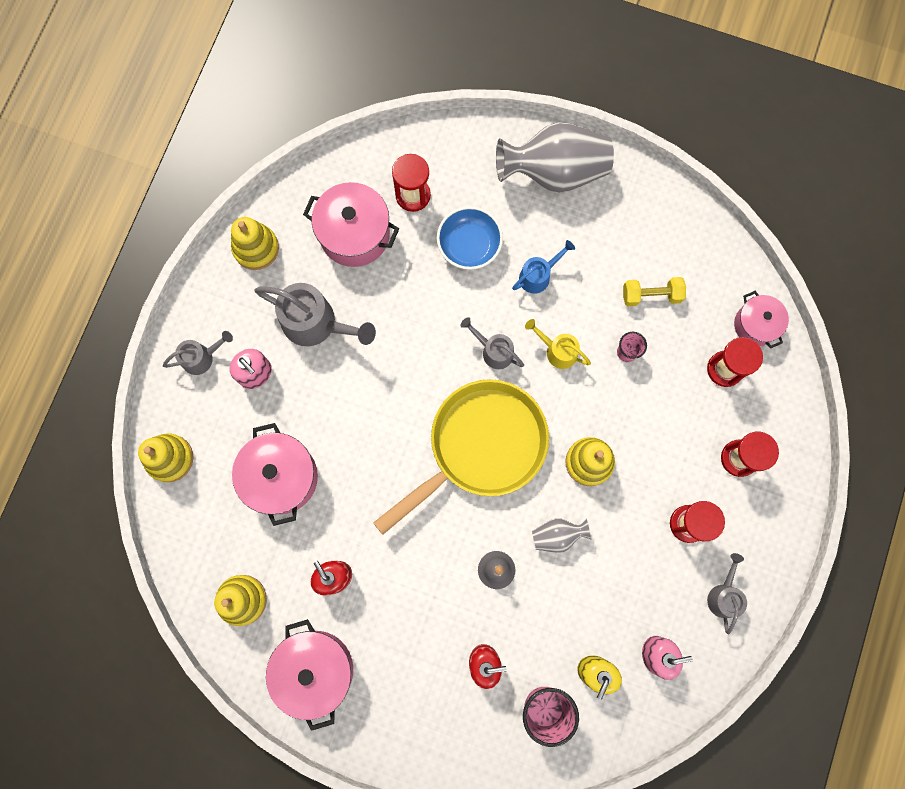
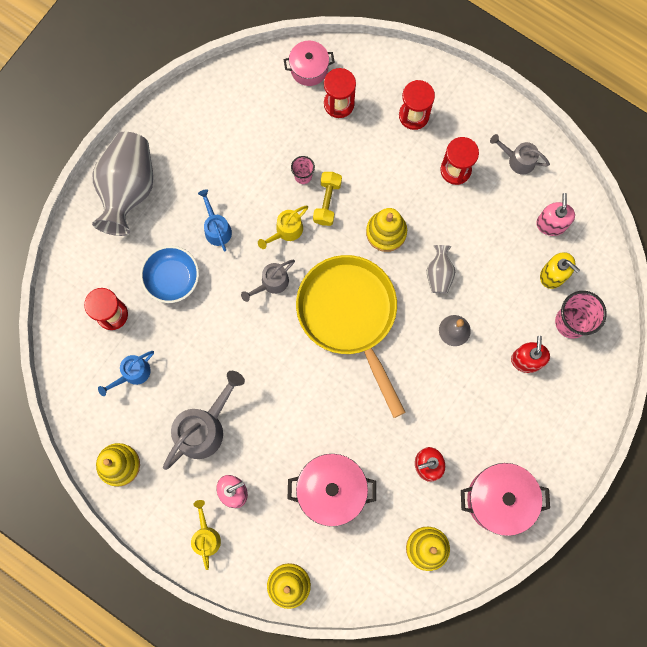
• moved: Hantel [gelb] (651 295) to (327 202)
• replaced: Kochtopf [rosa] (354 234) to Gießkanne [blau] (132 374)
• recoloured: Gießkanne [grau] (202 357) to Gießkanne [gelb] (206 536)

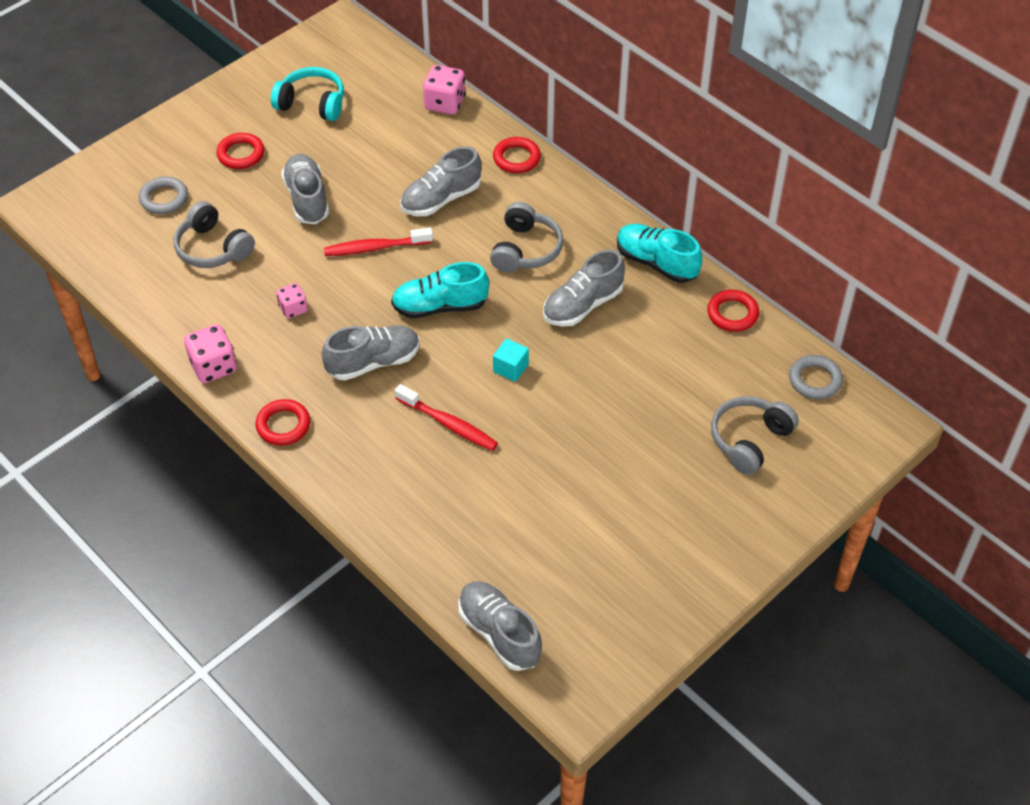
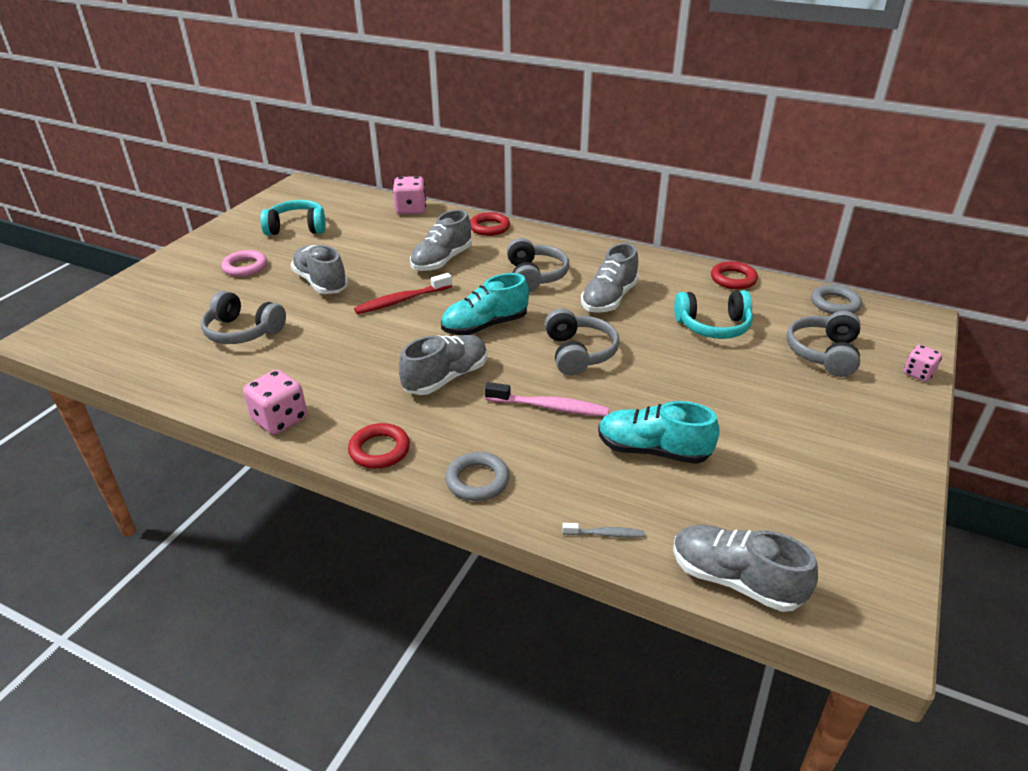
• added: Zahnbürste [grau] (605 534)
• added: Kopfhörer [türkis] (713 326)
• moved: Ring [grau] (164 198) to (477 480)
• moved: Spielwürfel [rosa] (293 309) to (918 373)
• moved: Schuh [türkis] (656 263) to (653 450)
• replaced: Kubus [türkis] (510 368) to Kopfhörer [grau] (578 353)
• recoloured: Ring [rot] (241 154) to Ring [rosa] (245 267)
• recoloured: Zahnbürste [rot] (449 424) to Zahnbürste [rosa] (550 407)

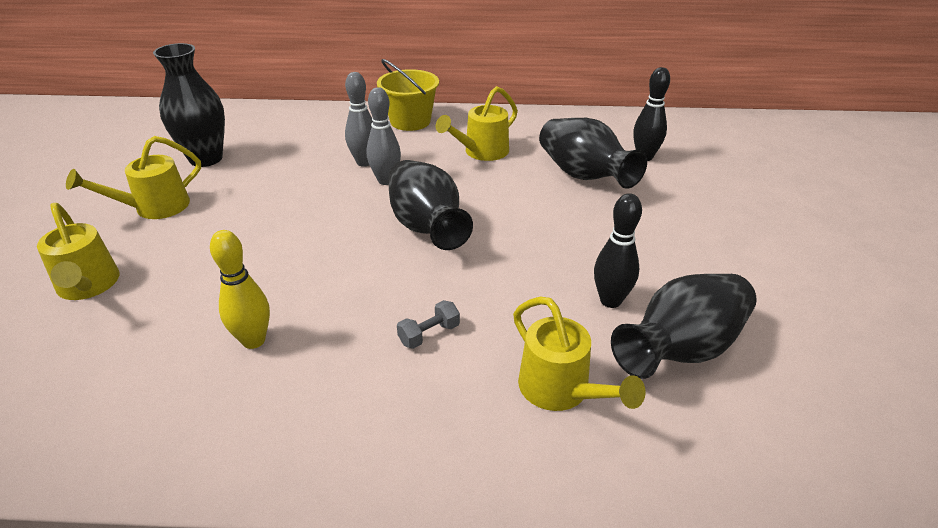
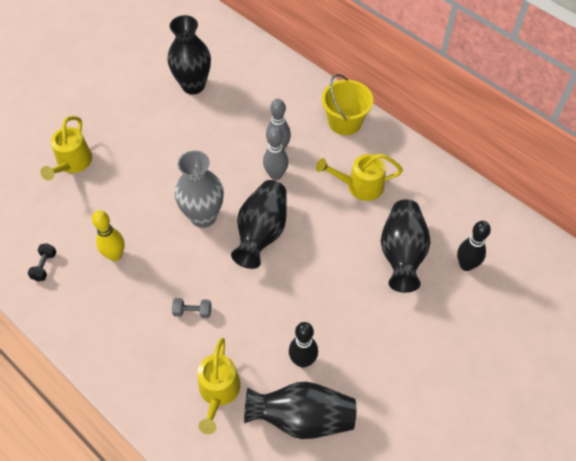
• removed: Gießkanne [gelb] (153 208)
• added: Hantel [schwarz] (44 266)
• added: Vase [grau] (203 216)

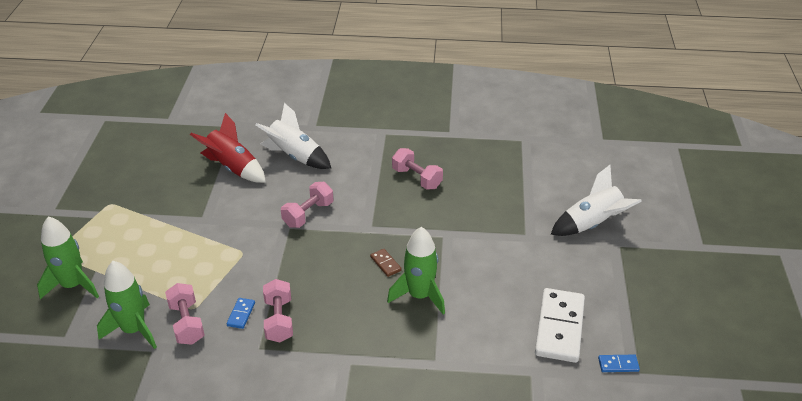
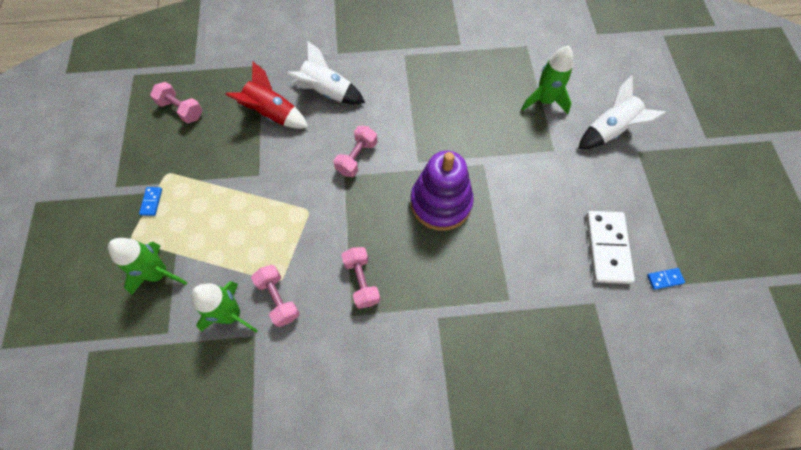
• moved: Dominostein [blau] (241 314) to (151 202)
• moved: Rakete [grün] (419 296) to (544 101)
• moved: Hantel [rosa] (417 178) to (181 110)
• replaced: Dominostein [braun] (385 264) to Stapelspielzeug [lila] (441 203)

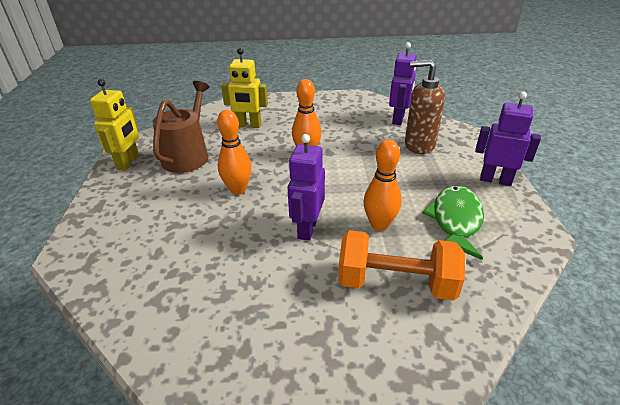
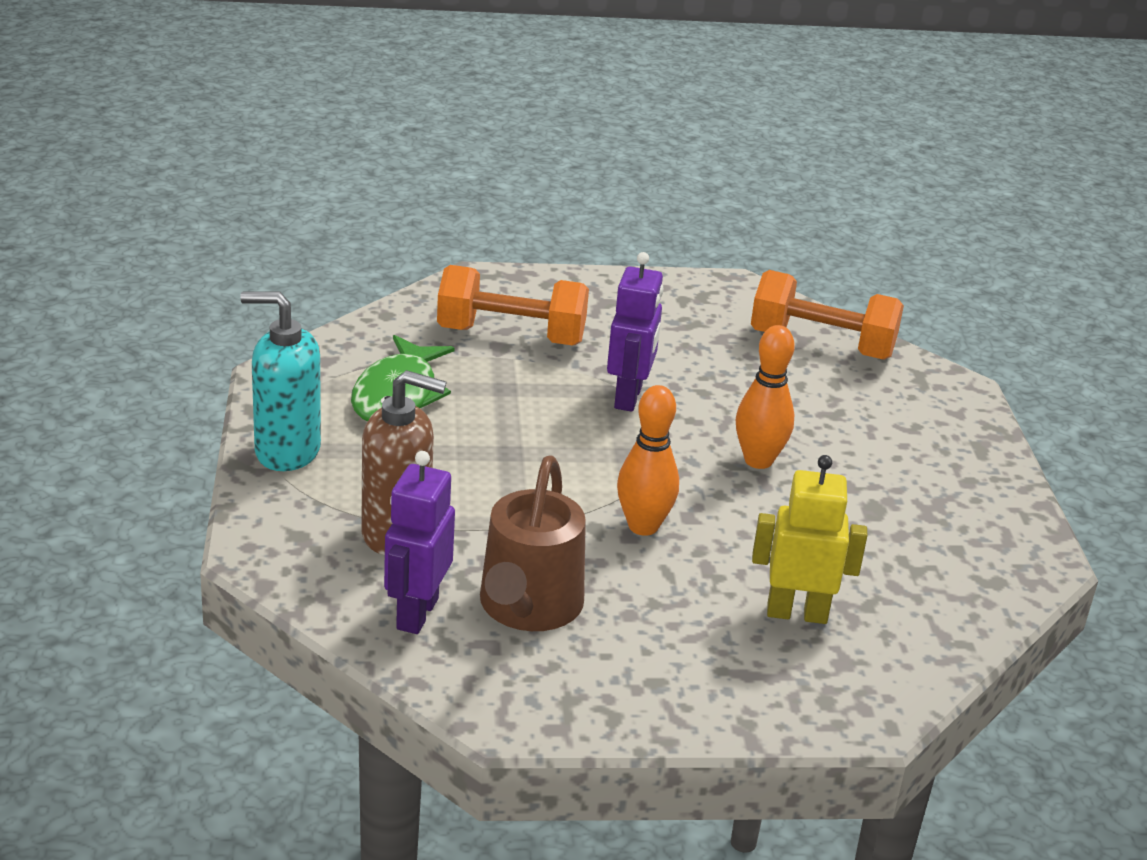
• removed: Roboter [gelb] (128 162)
• removed: Bowlingkegel [orange] (379 225)
• added: Hantel [orange] (821 345)
• moved: Gießkanne [braun] (188 155) to (528 607)
• replaced: Roboter [lila] (495 180) to Seifenspender [türkis] (287 451)

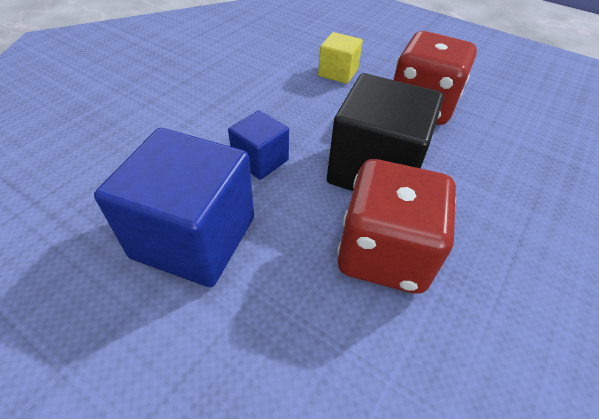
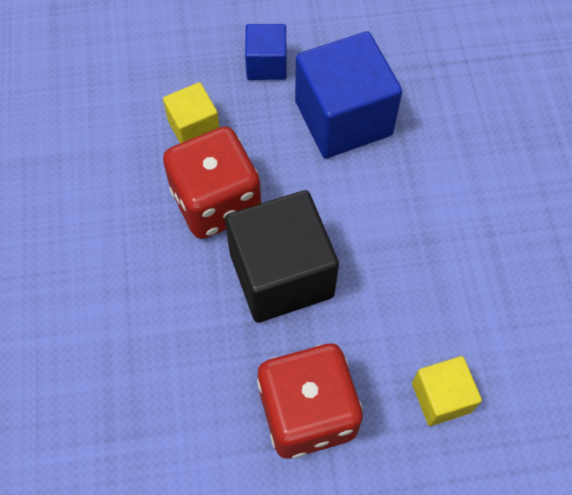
• added: Kubus [gelb] (194 127)
• moved: Kubus [blau] (260 160) to (266 64)

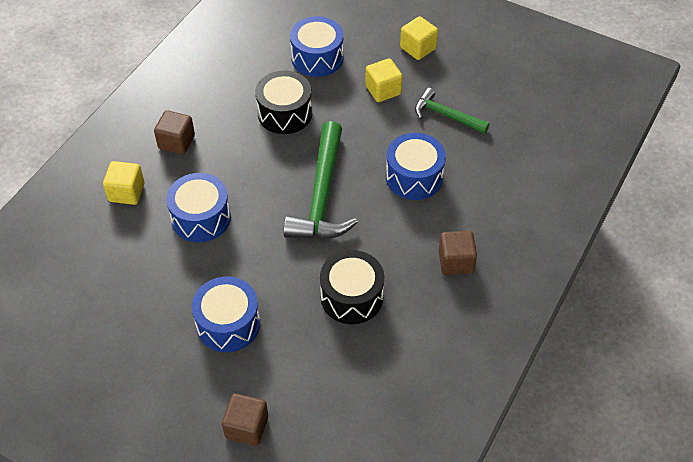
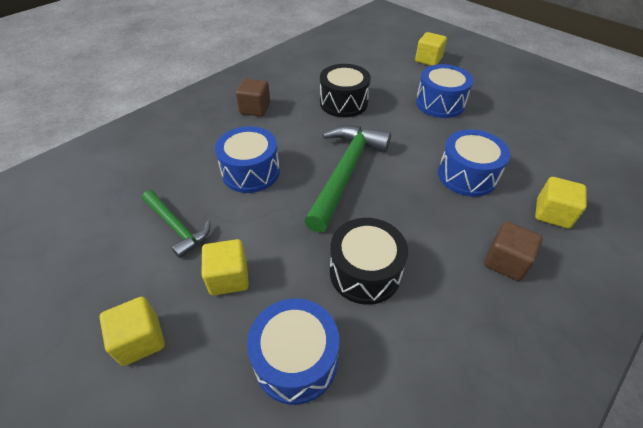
• recoloured: Kubus [braun] (247 427) to Kubus [gelb] (428 60)

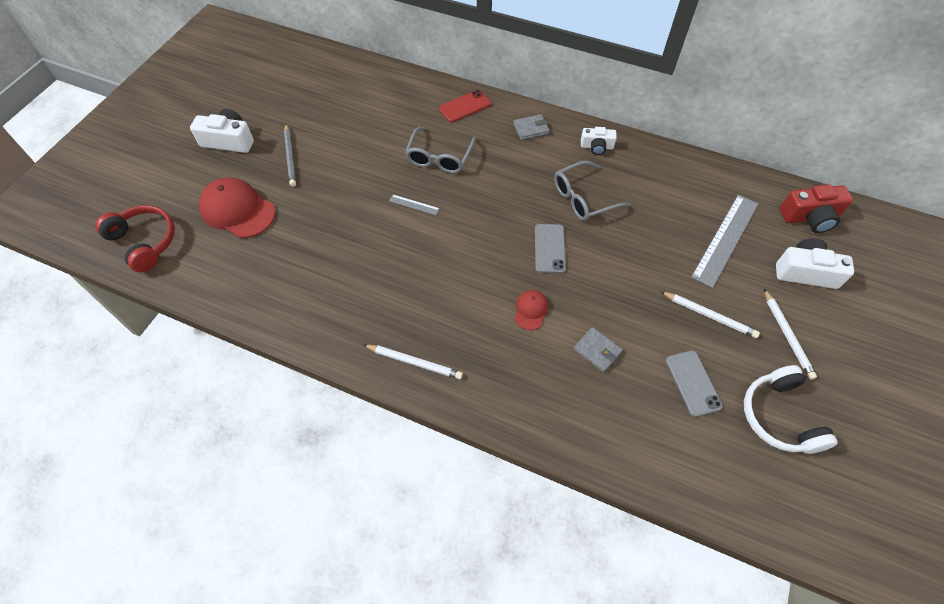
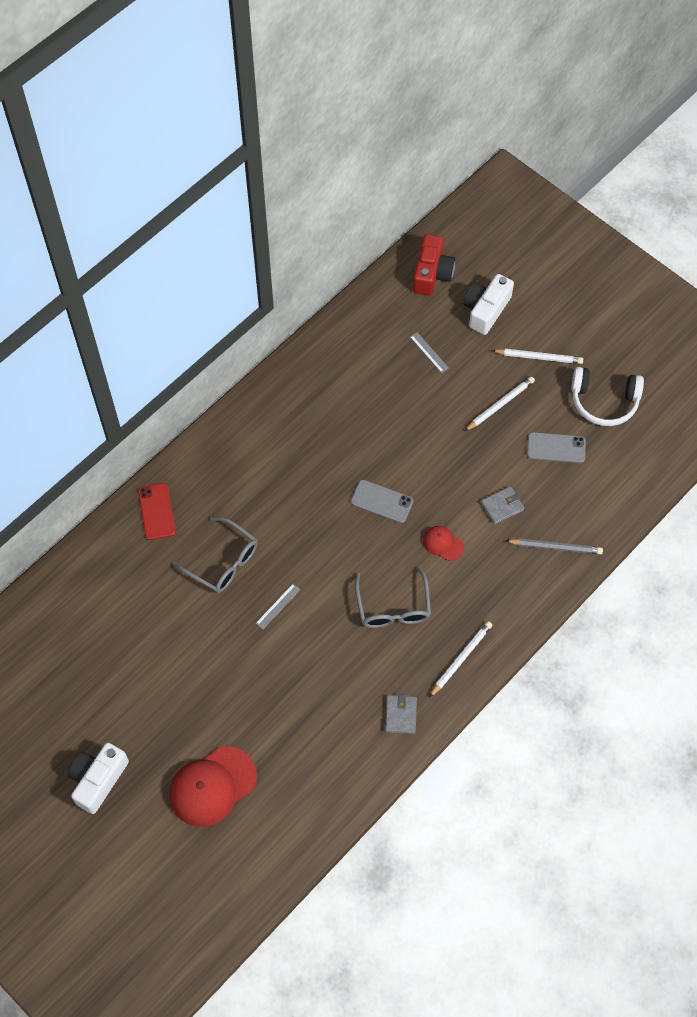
• removed: Kopfhörer [rot] (144 242)
• removed: Kamera [weiß] (596 147)
• moved: Bleistift [grau] (290 157) to (555 547)
• moved: Geldbörse [grau] (531 129) to (401 715)
• moved: Brille [grau] (583 198) to (393 607)
• resized: Lineal [grau] (725 239) = (429 352) x0.43

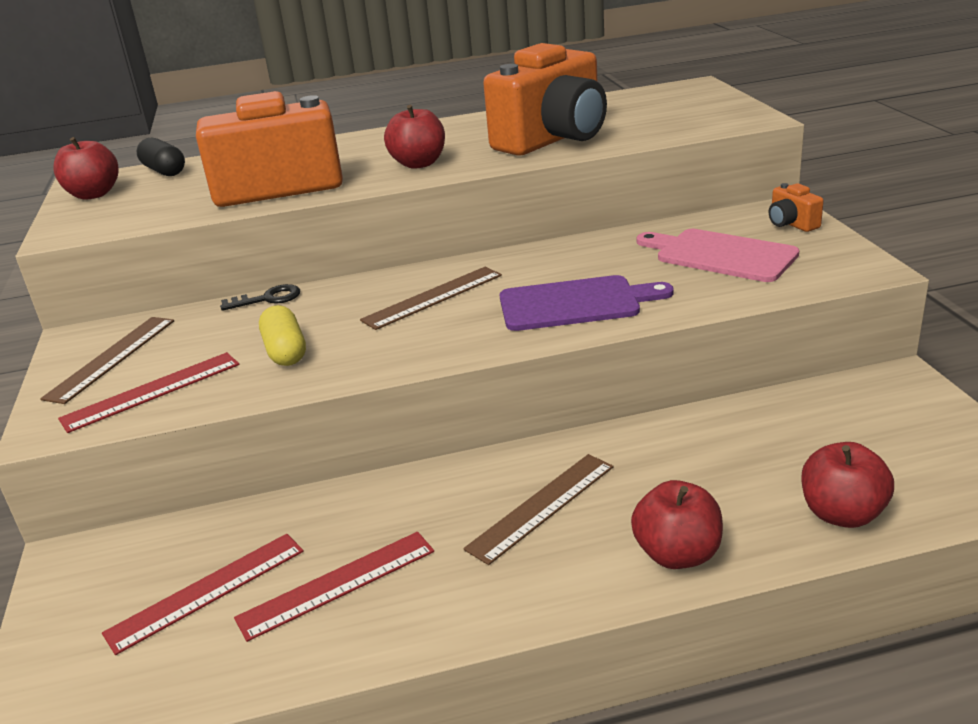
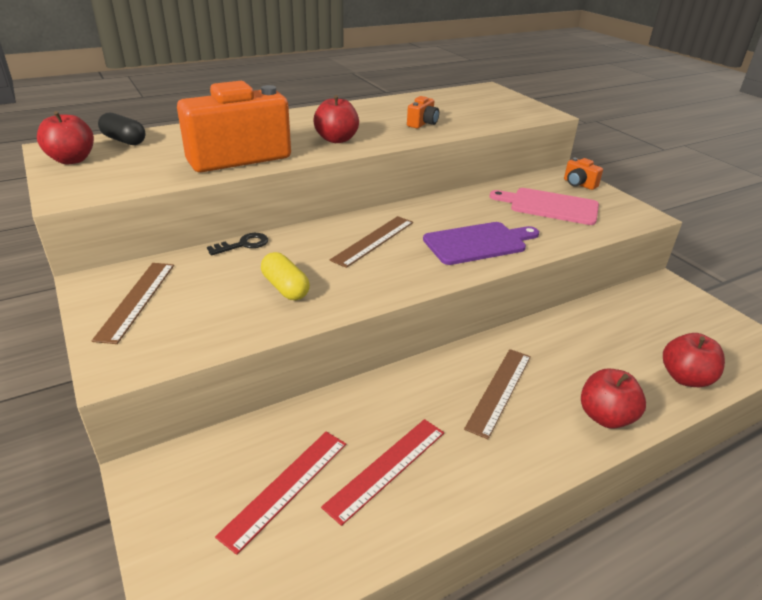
• removed: Lineal [rot] (152 391)
• resized: Kamera [orange] (553 139) = (422 124) x0.41

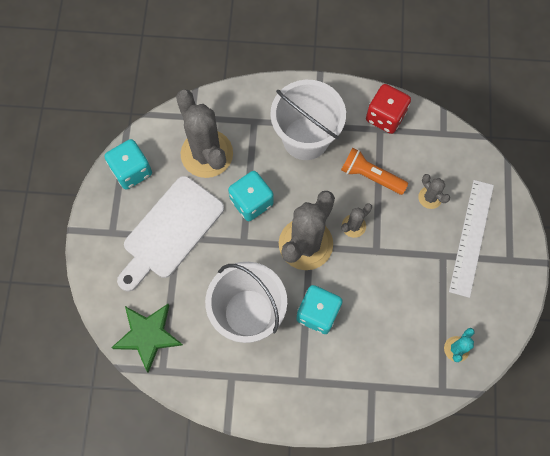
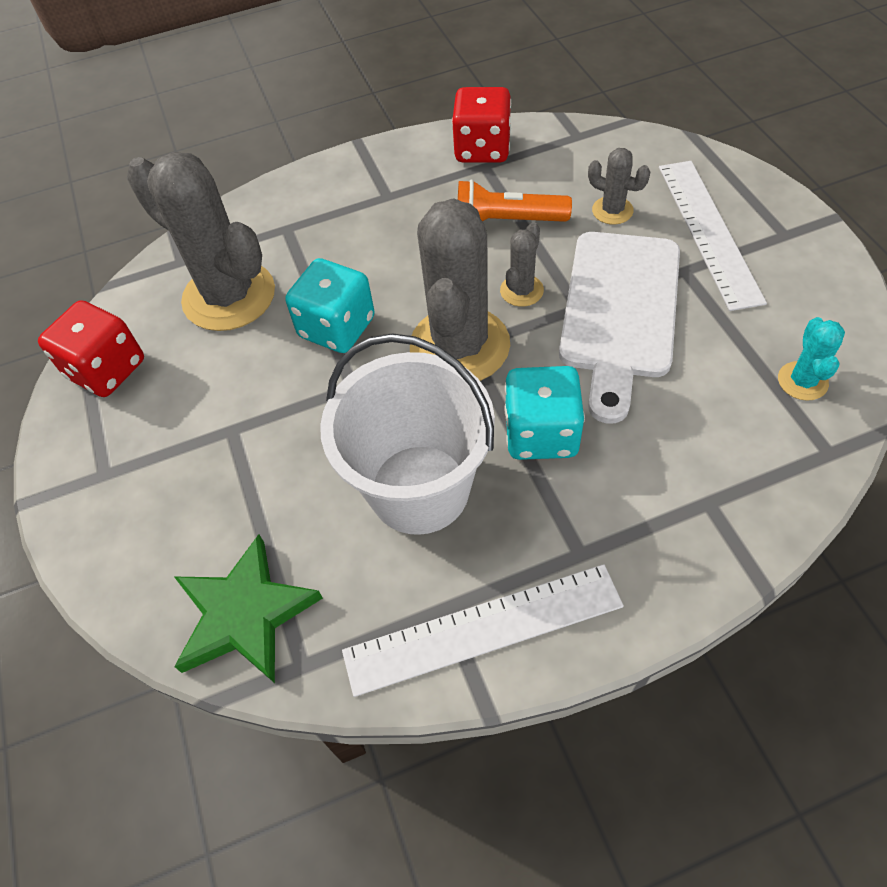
• removed: Eimer [weiß] (305 138)
• added: Lineal [weiß] (483 629)
• moved: Schneidebrett [weiß] (170 231) to (620 311)
• recoloured: Spielwürfel [türkis] (131 171) to Spielwürfel [rot] (107 369)

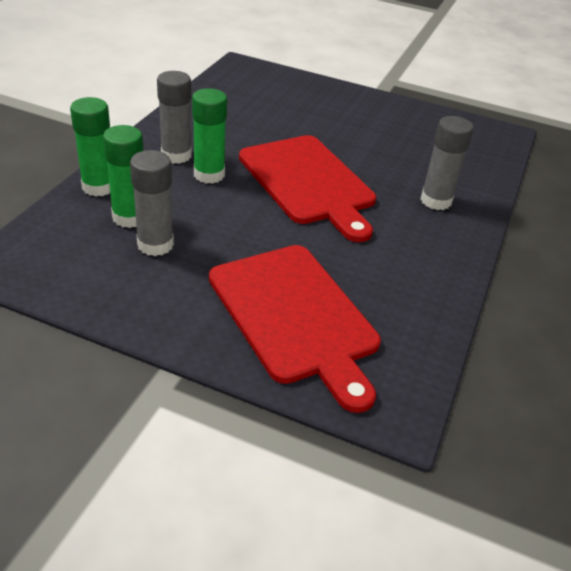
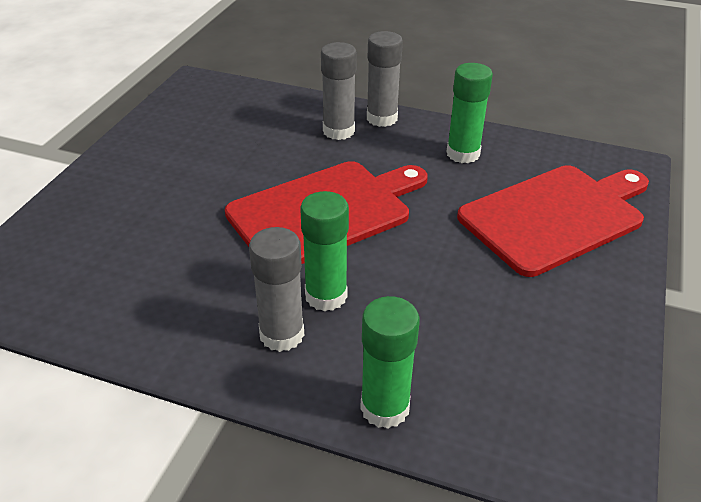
• moved: Klebestift [grün] (129 217) to (463 154)
• moved: Klebestift [grau] (155 244) to (382 118)

